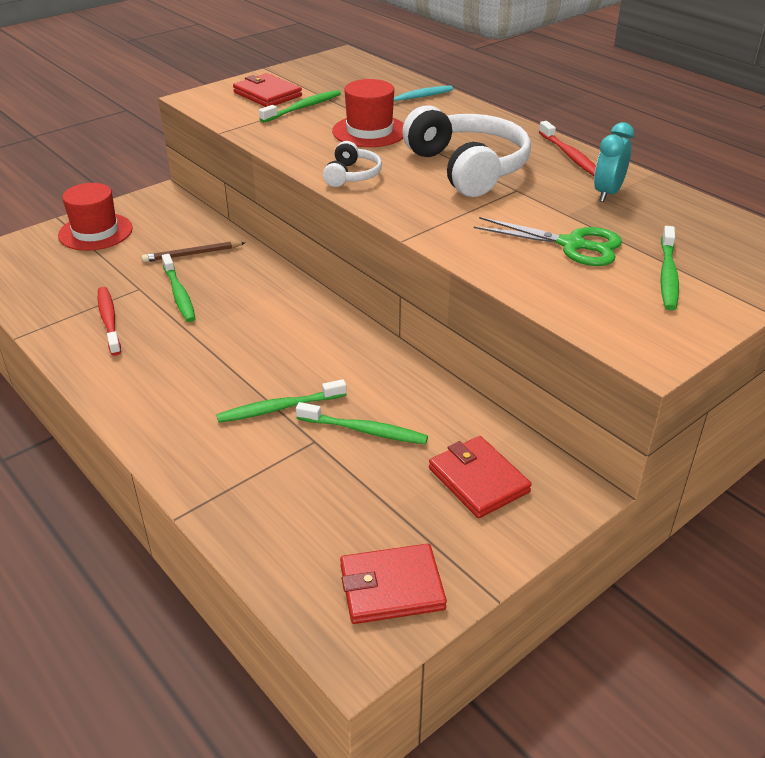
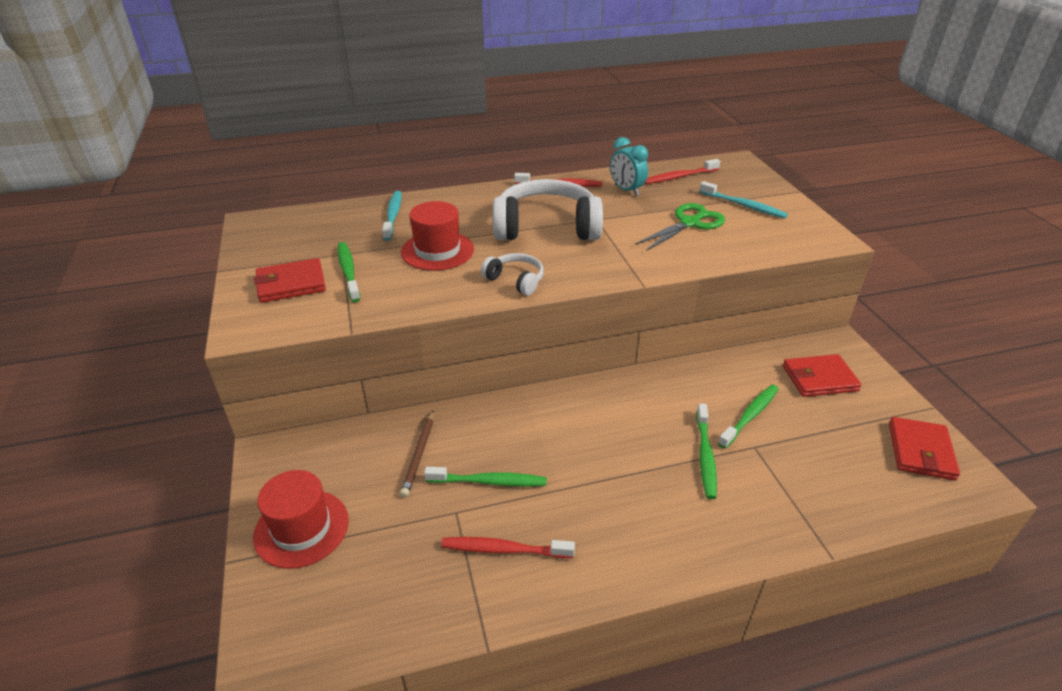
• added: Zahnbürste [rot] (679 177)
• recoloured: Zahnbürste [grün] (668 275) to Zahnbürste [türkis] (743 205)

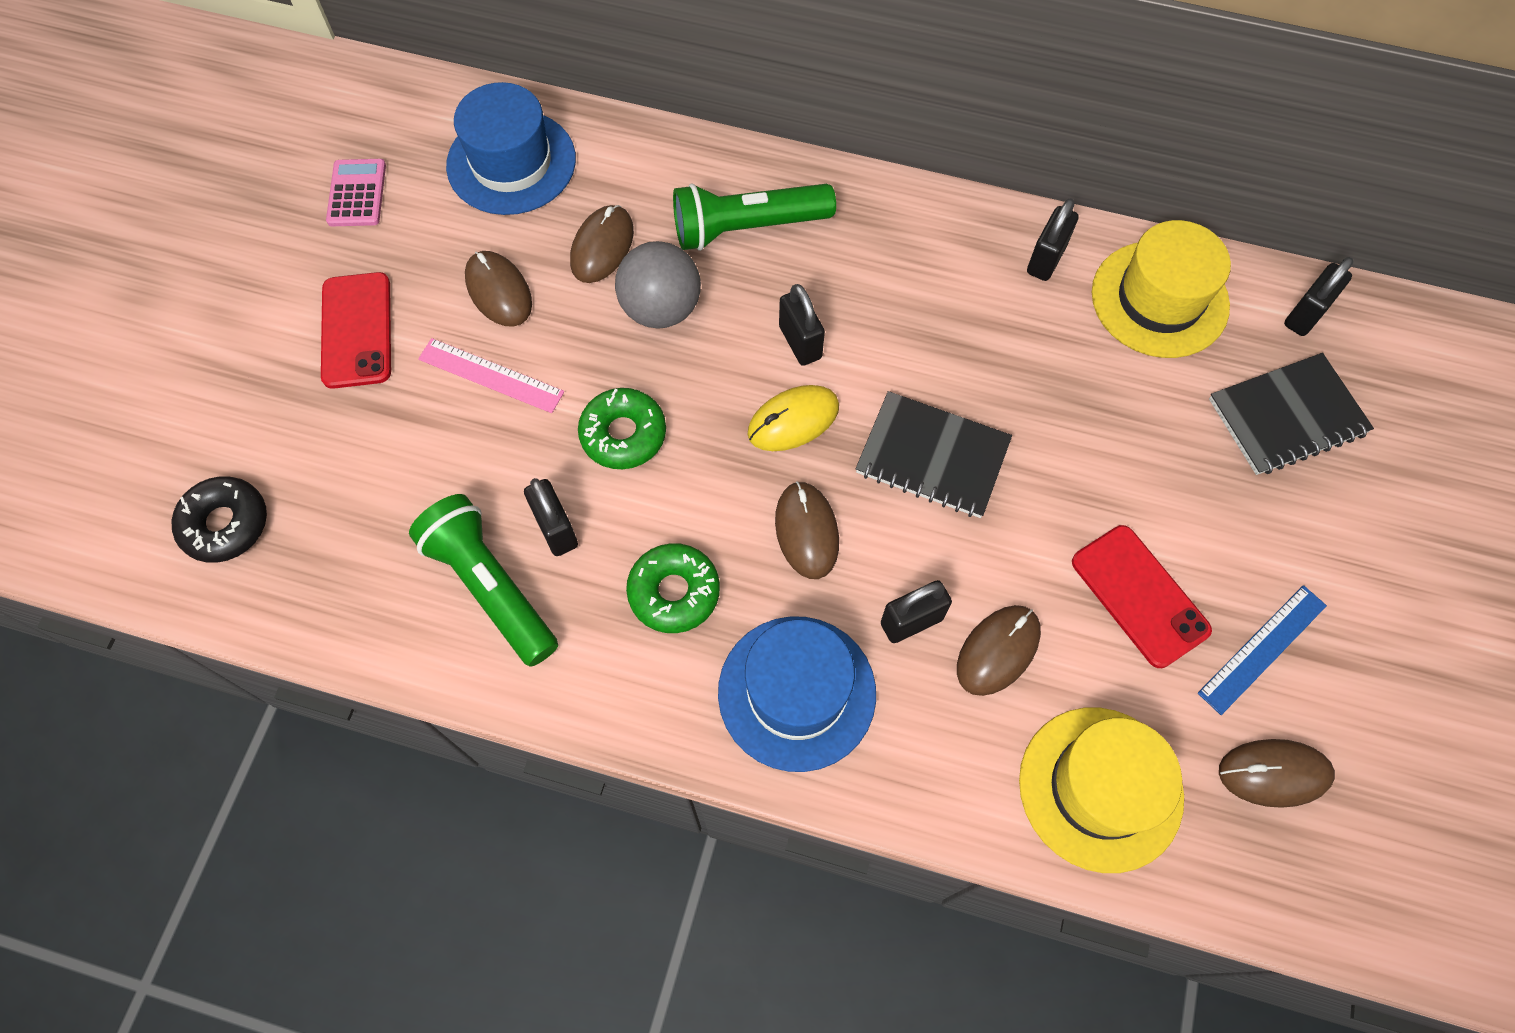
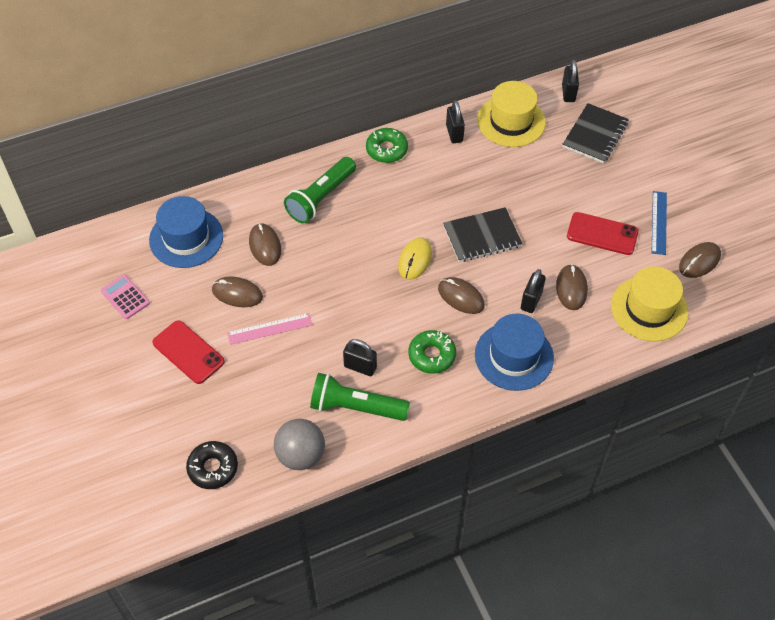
• removed: Vorhängeschloss [schwarz] (800 342)
• moved: Donut [grün] (623 434) to (386 149)
• moved: Ball [grau] (661 308) to (300 455)

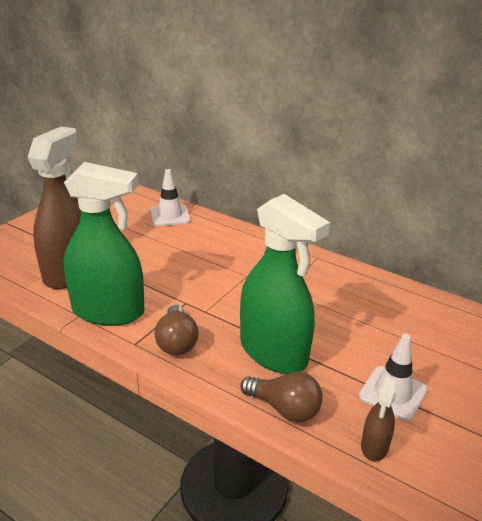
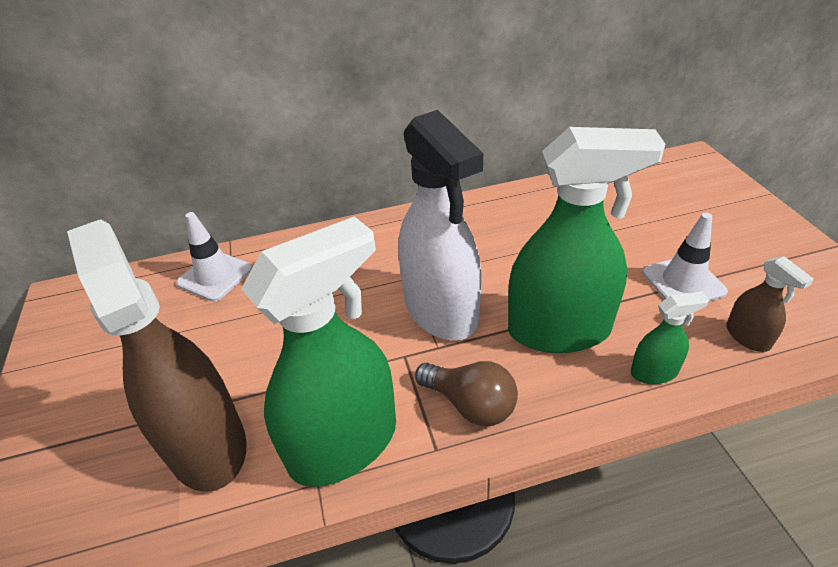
• added: Sprühflasche [weiß] (441 310)
• replaced: Glühbirne [braun] (284 408) to Sprühflasche [grün] (654 372)

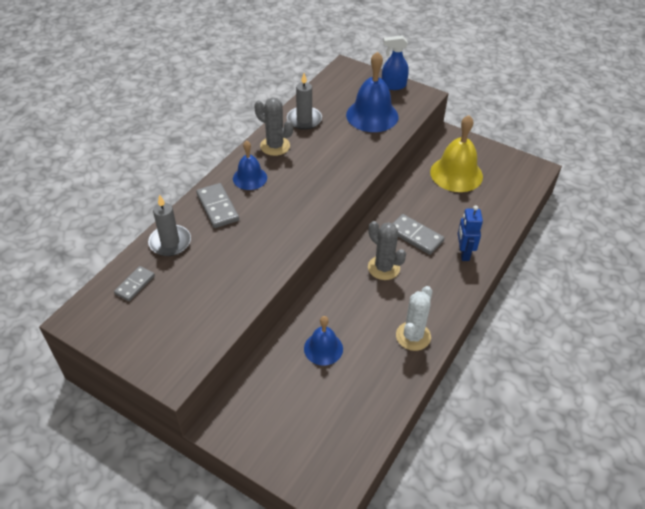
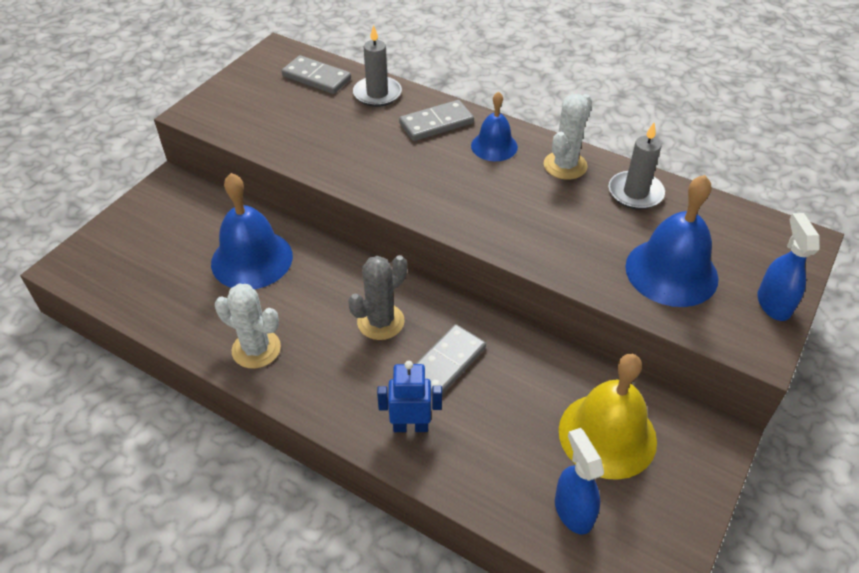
• added: Sprühflasche [blau] (573 510)
• recoloured: Kaktus [grau] (275 146) to Kaktus [weiß] (565 165)
• resized: Dominostein [grau] (135 284) = (316 77) x1.52
• resized: Glocke [blau] (323 348) = (252 259) x1.67

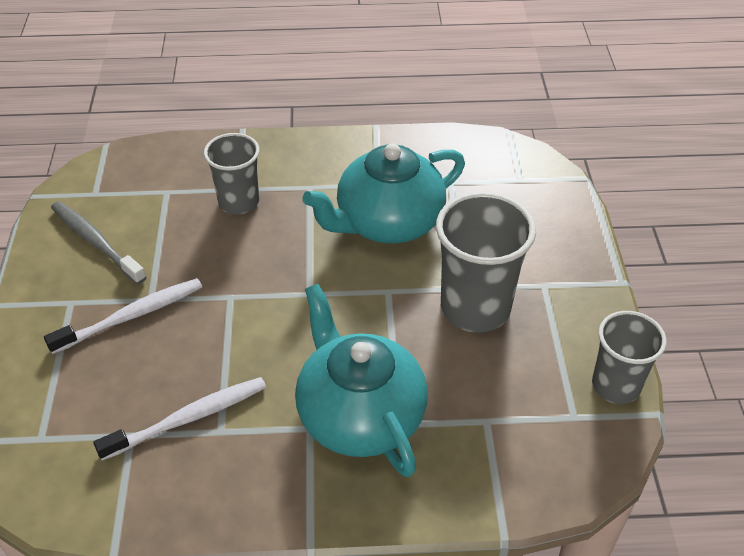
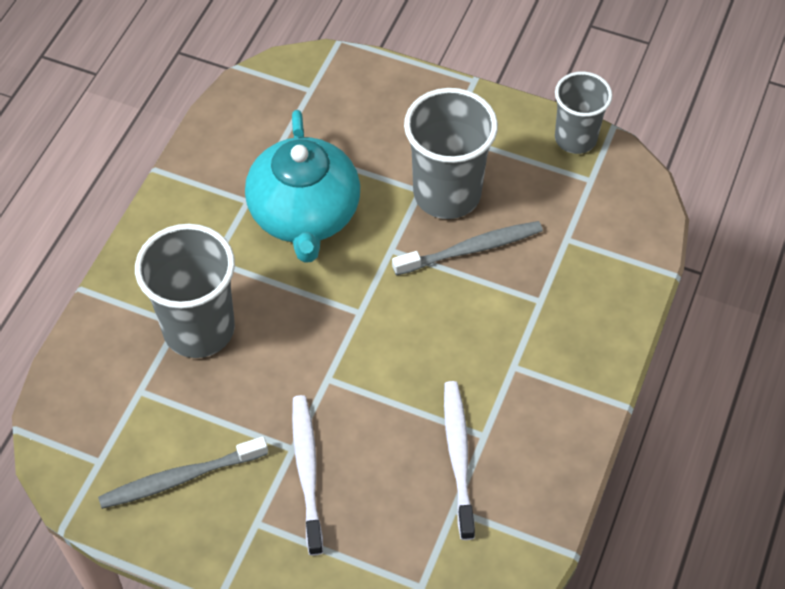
• removed: Teekanne [türkis] (359 415)
• added: Zahnbürste [grau] (470 249)
• resized: Becher [grau] (239 202) = (199 329) x1.55

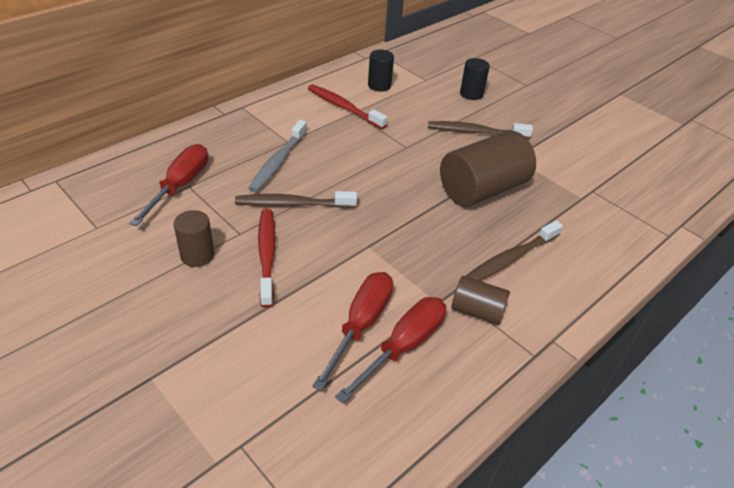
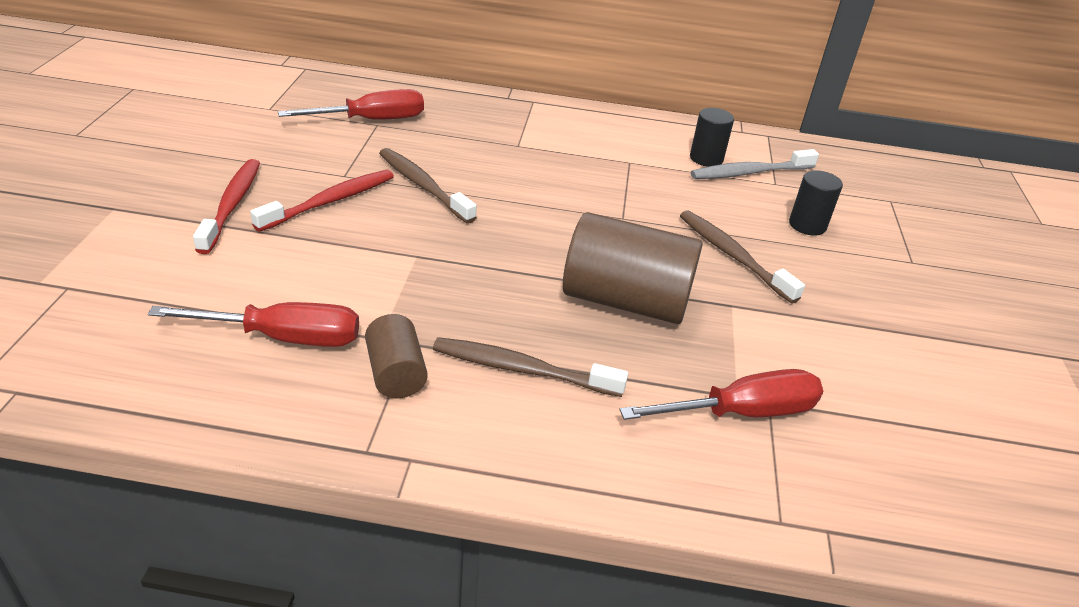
• removed: Vollzylinder [braun] (197 255)
• moved: Zahnbürste [grau] (278 162) to (750 173)
• moved: Zahnbürste [rot] (344 107) to (231 205)
• moved: Schraubenzieher [rot] (361 324) to (742 412)

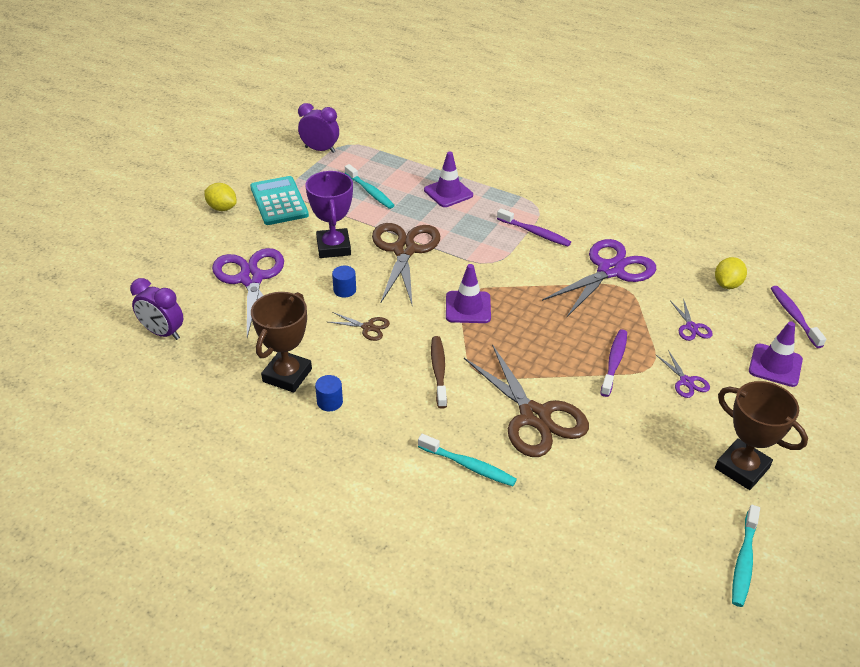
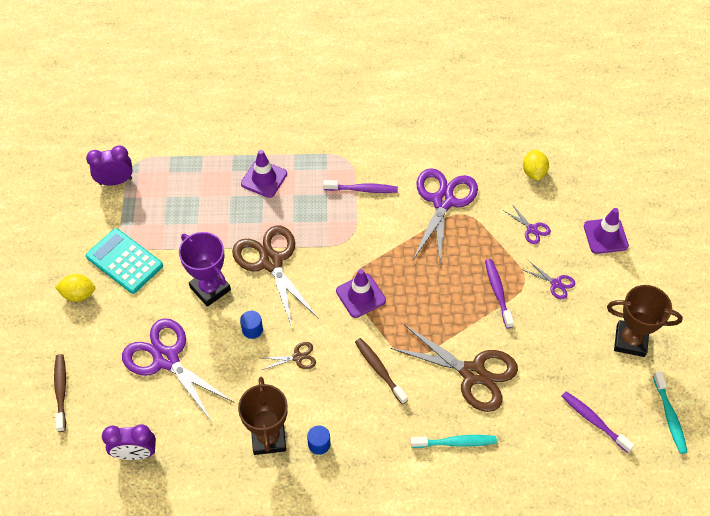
• removed: Zahnbürste [türkis] (370 192)
• added: Zahnbürste [braun] (61 391)
• moved: Zahnbürste [lila] (794 316) to (593 420)

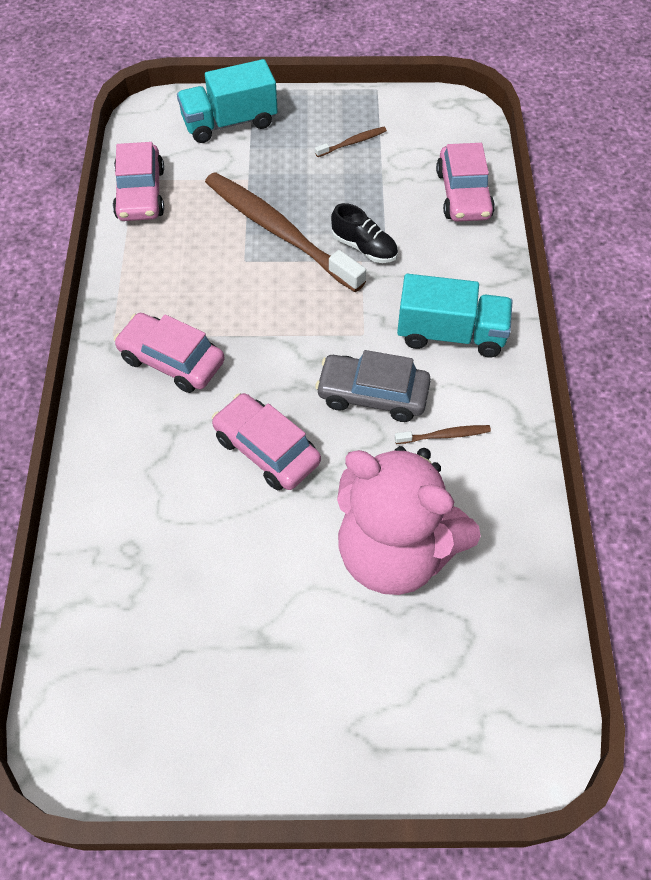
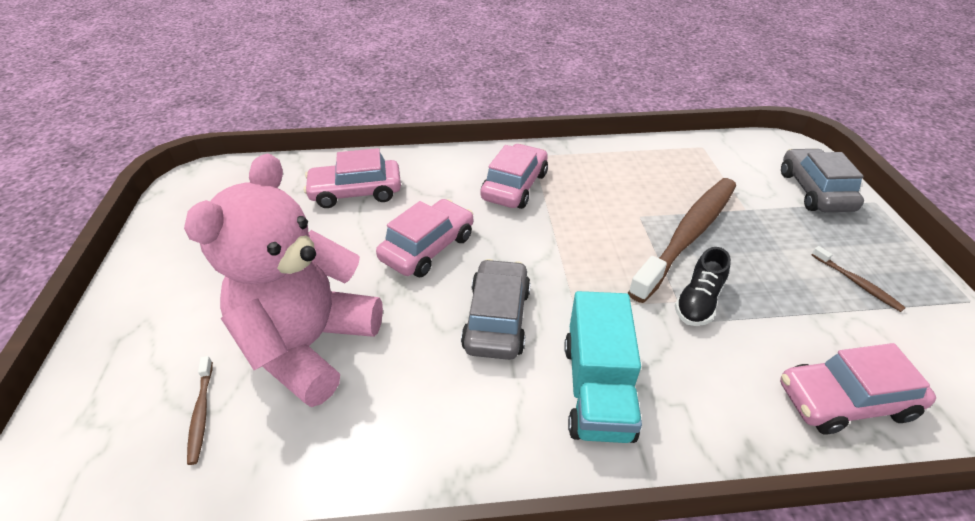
• moved: Auto [rosa] (140 194) to (356 192)
• moved: Zahnbürste [braun] (444 435) to (201 413)
• replaced: Lastwagen [türkis] (229 122) to Auto [grau] (814 191)

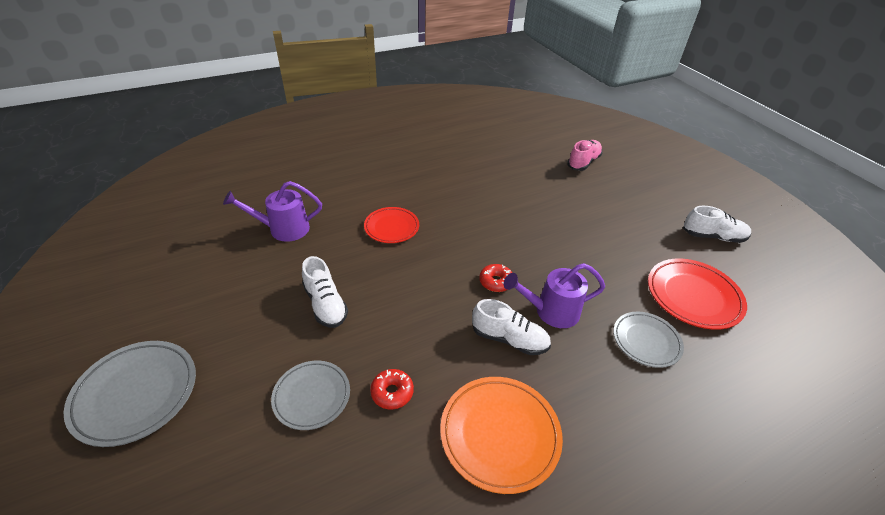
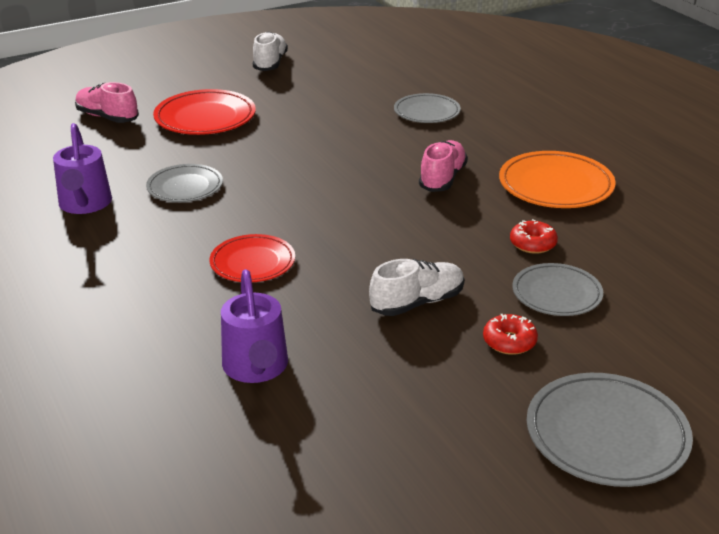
• added: Teller [grau] (185 187)
• moved: Donut [rot] (496 282) to (509 341)
• moved: Gießkanne [lila] (551 311) to (85 205)
• moved: Teller [rot] (693 296) to (205 118)
• recoloured: Schuh [weiß] (509 339) to Schuh [rosa] (442 178)

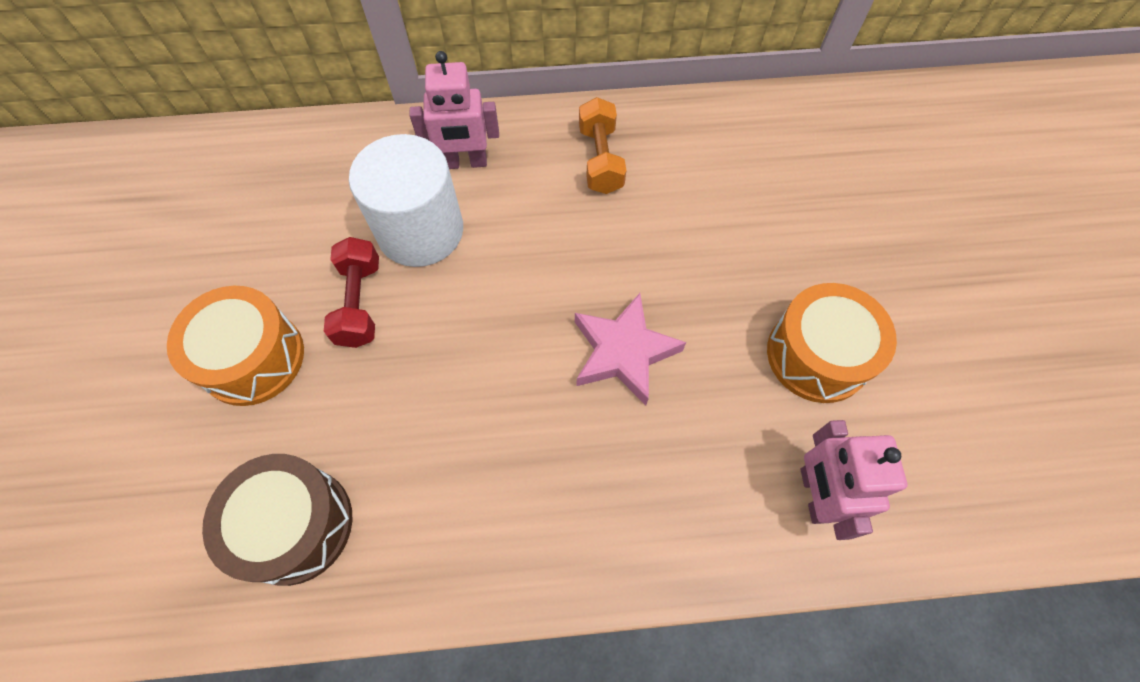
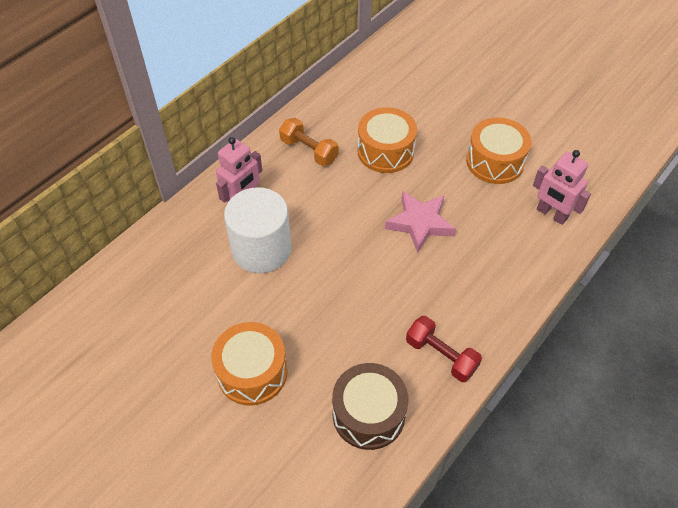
• added: Trommel [orange] (385 151)
• moved: Hantel [rot] (360 303) to (441 355)

